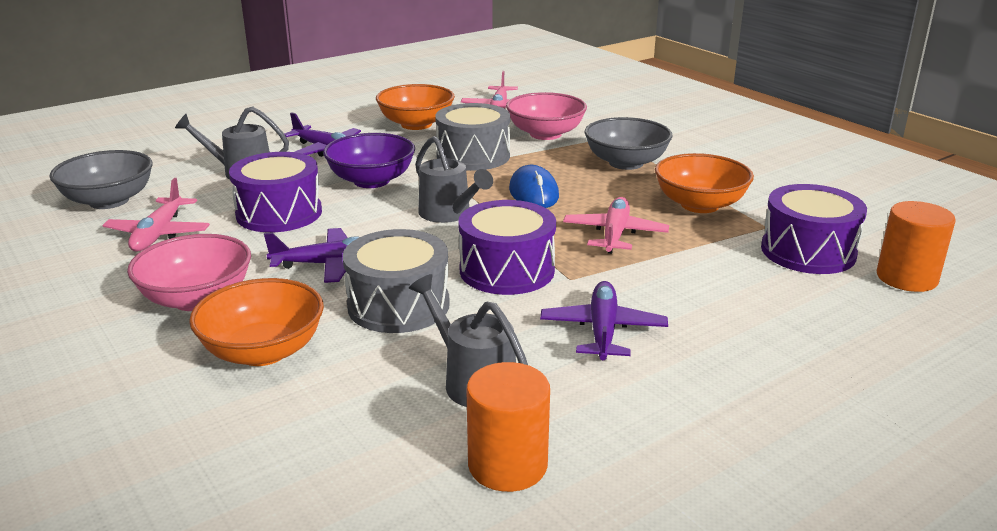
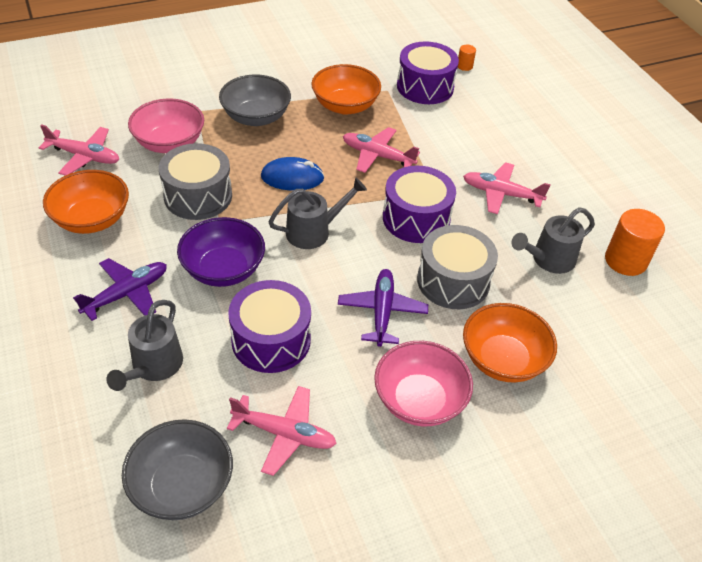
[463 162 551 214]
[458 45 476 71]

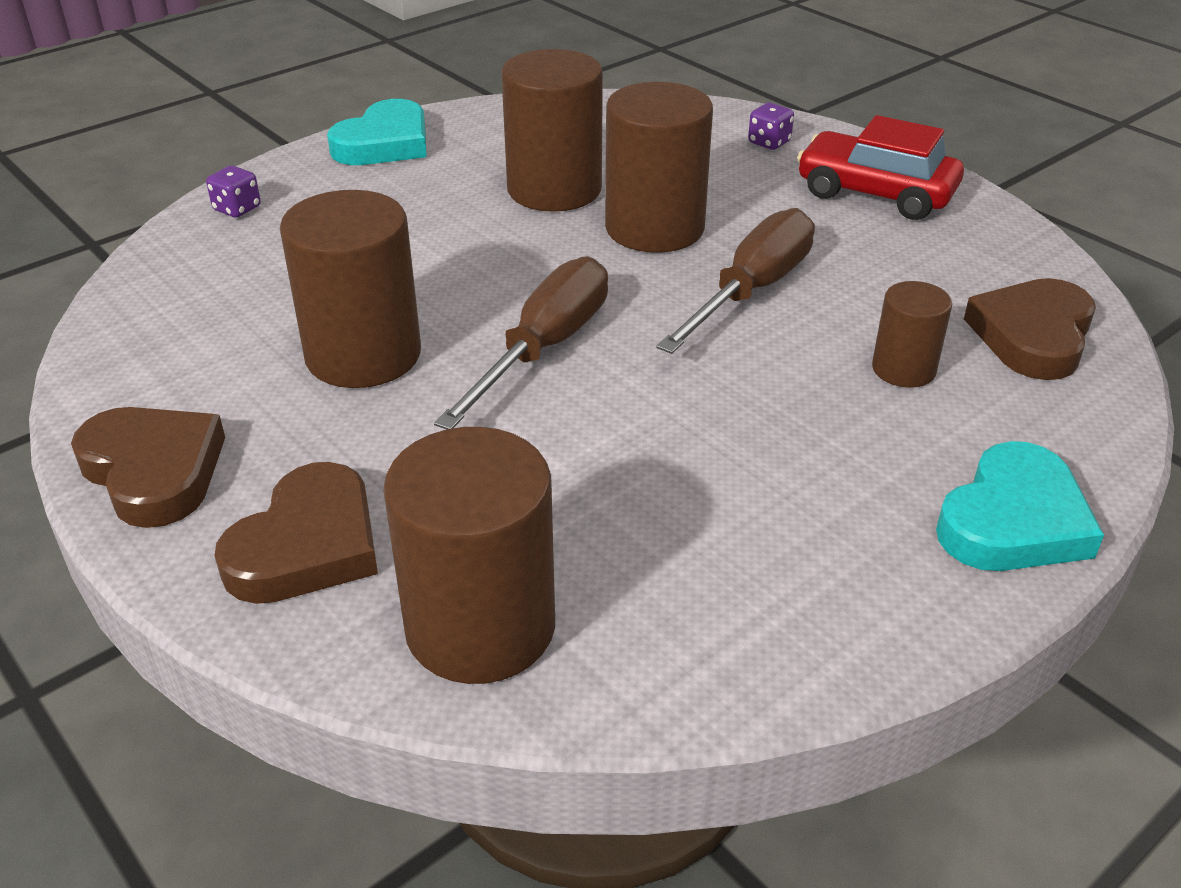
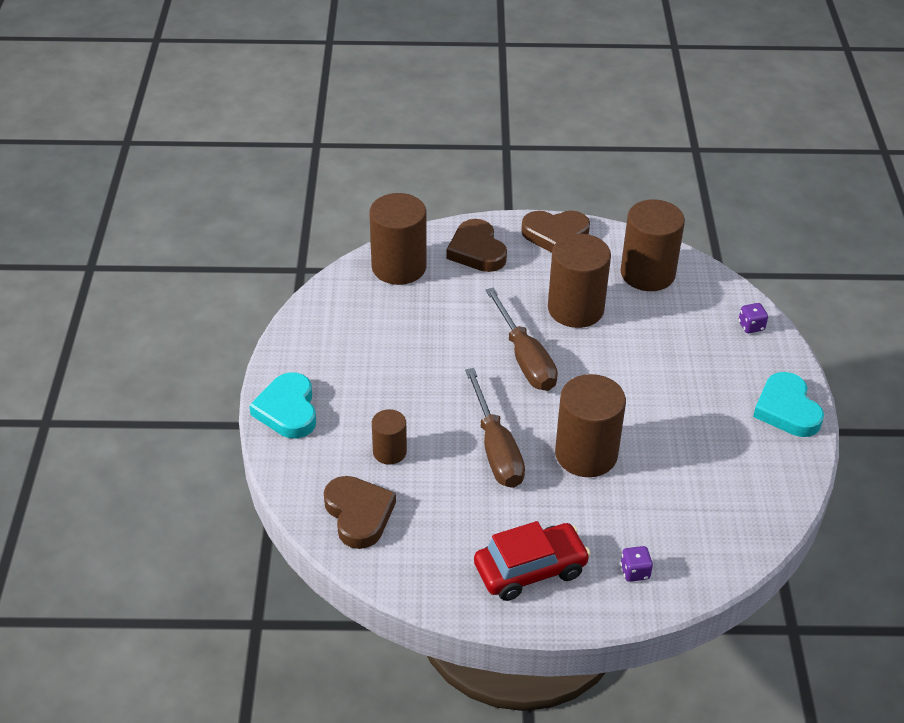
[620 199 685 291]

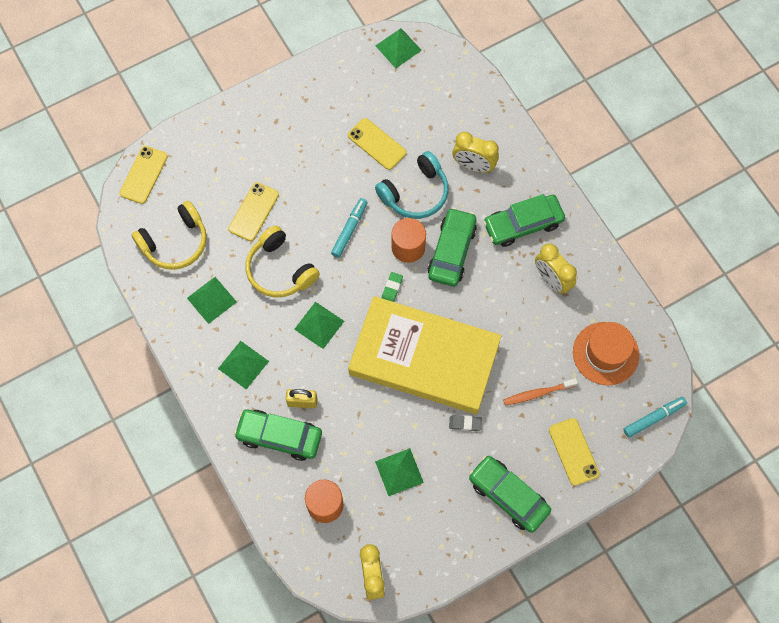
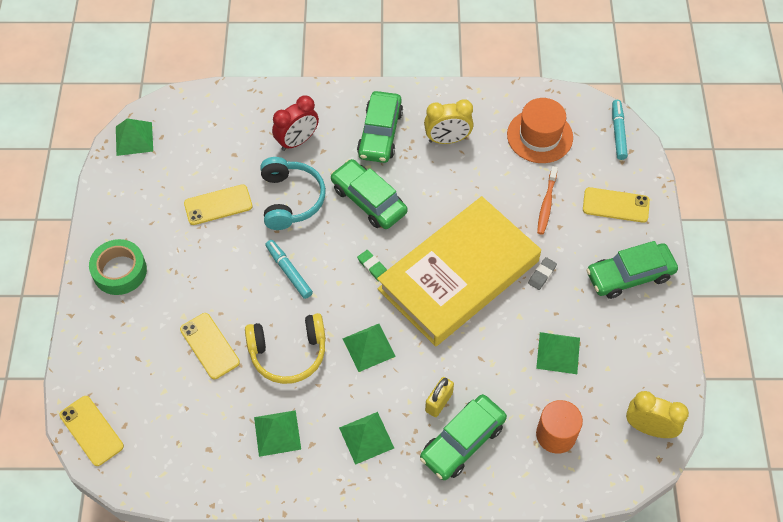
[132 201 207 270] (first image)
[391 218 426 263] (first image)
[89 239 147 295]
[272 95 319 151]

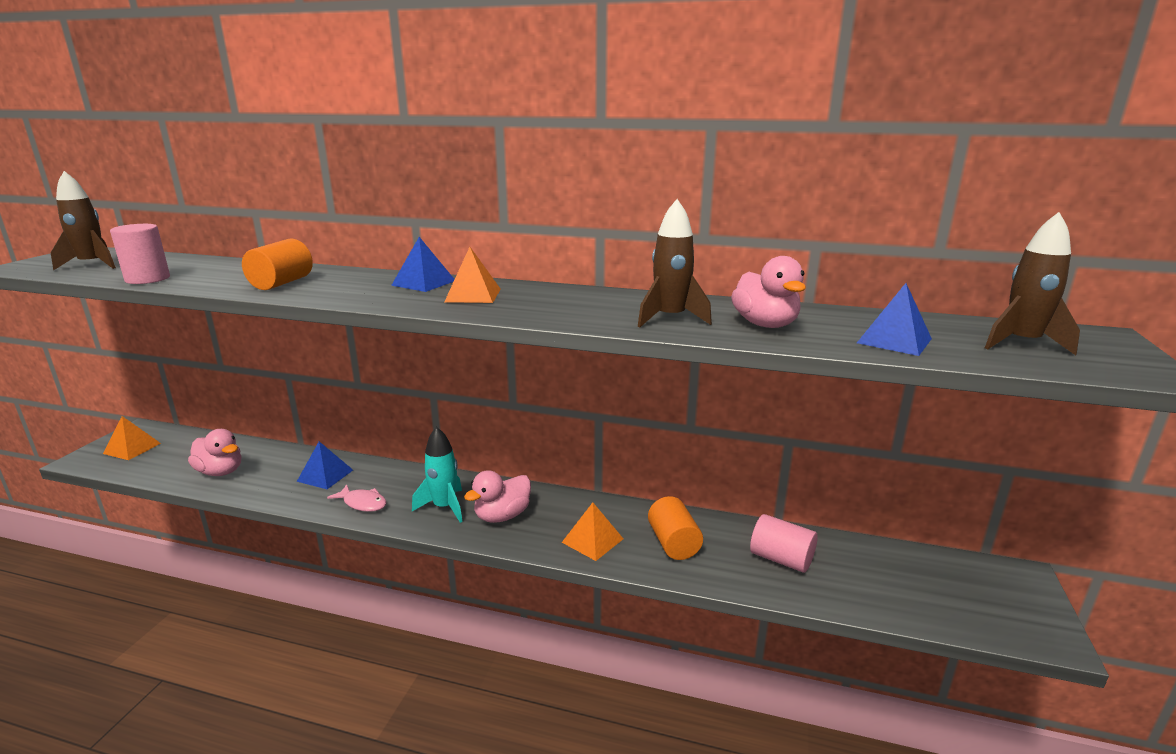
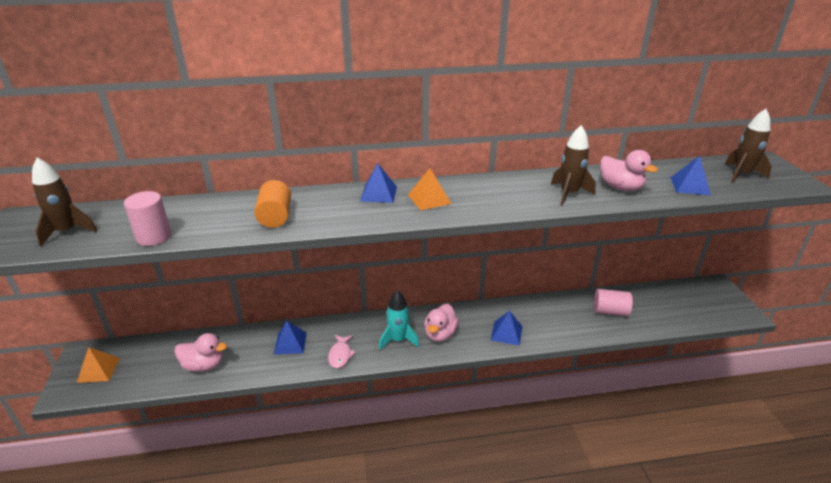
[648 496 703 560] (first image)
[491 311 523 346]
[328 335 356 368]

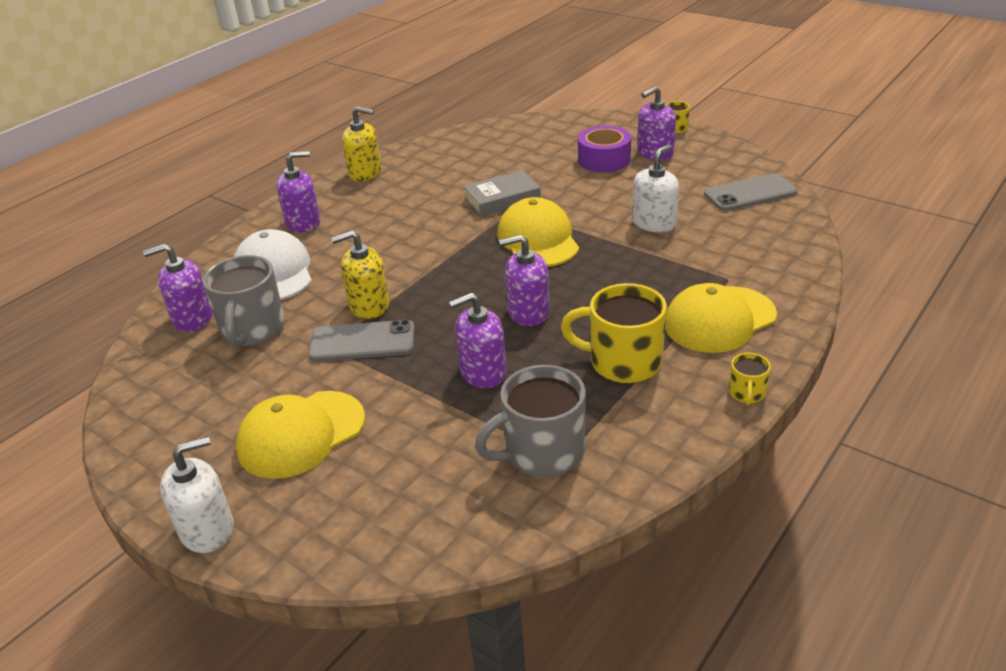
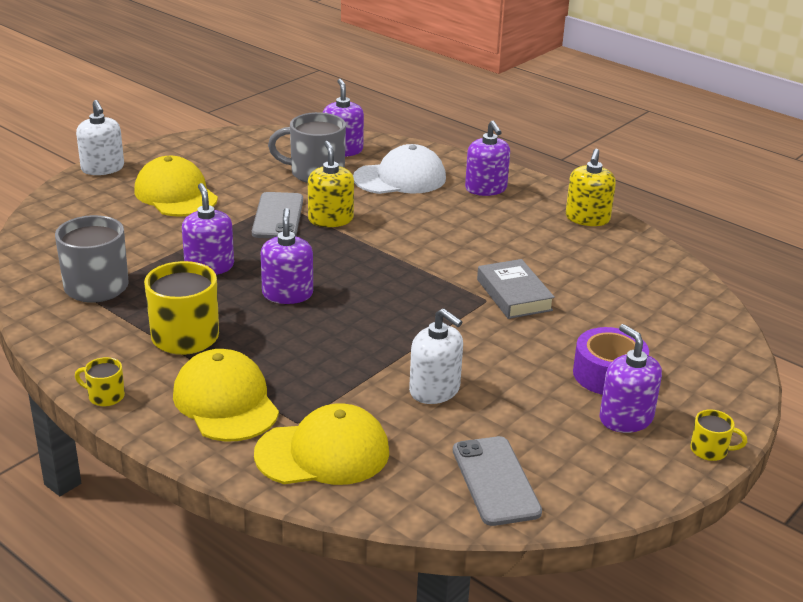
[254 403 389 485]

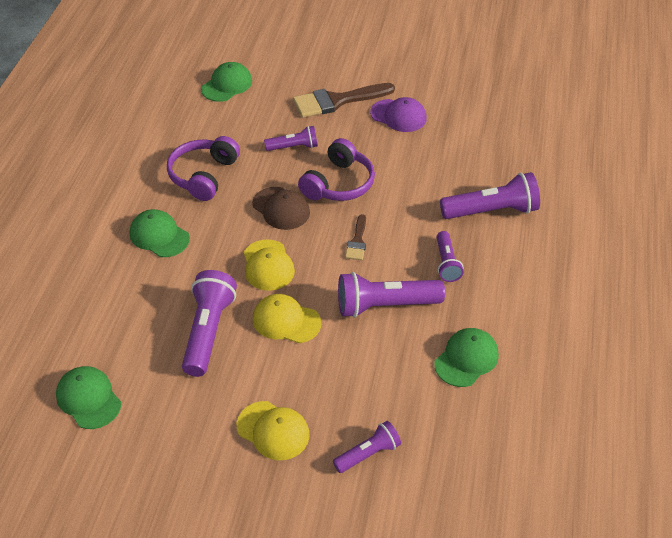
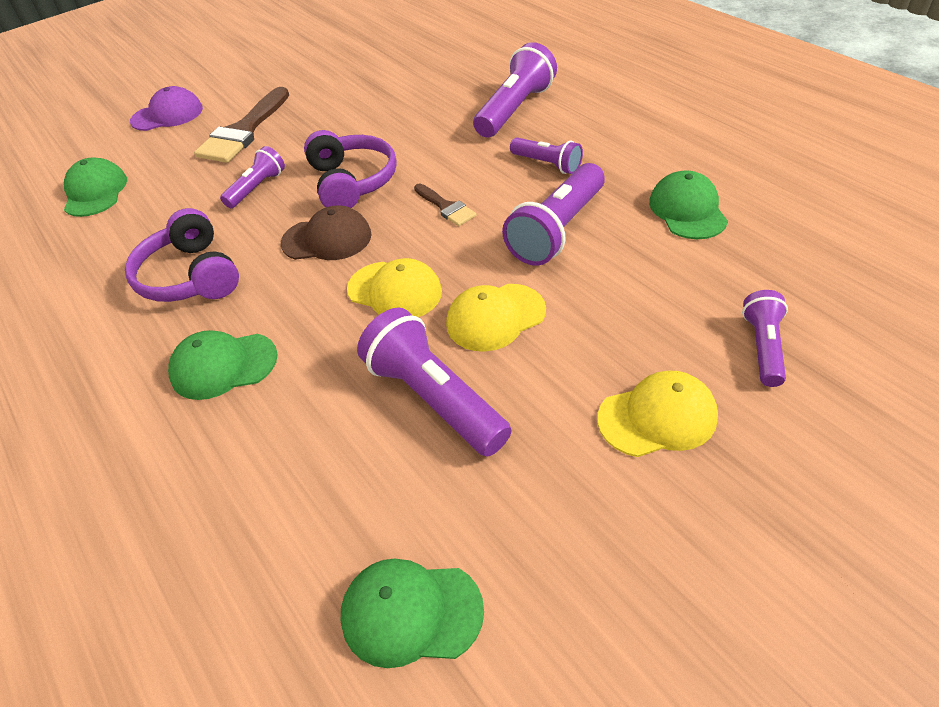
[130 86 203 131]

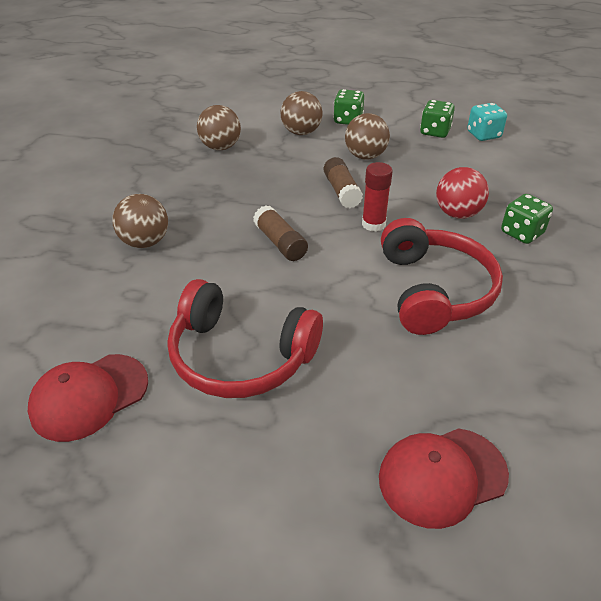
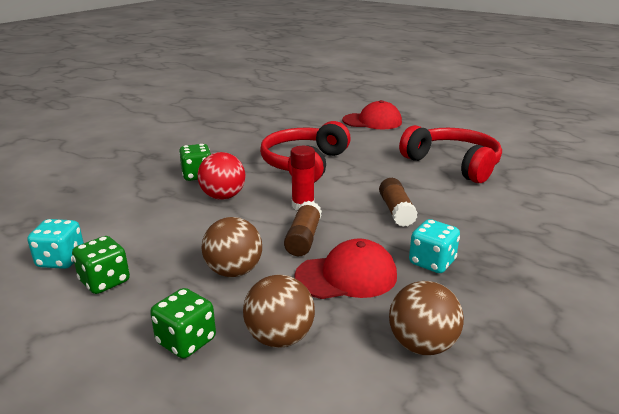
[113 194 168 248] (first image)
[409 219 460 273]
[295 238 397 299]

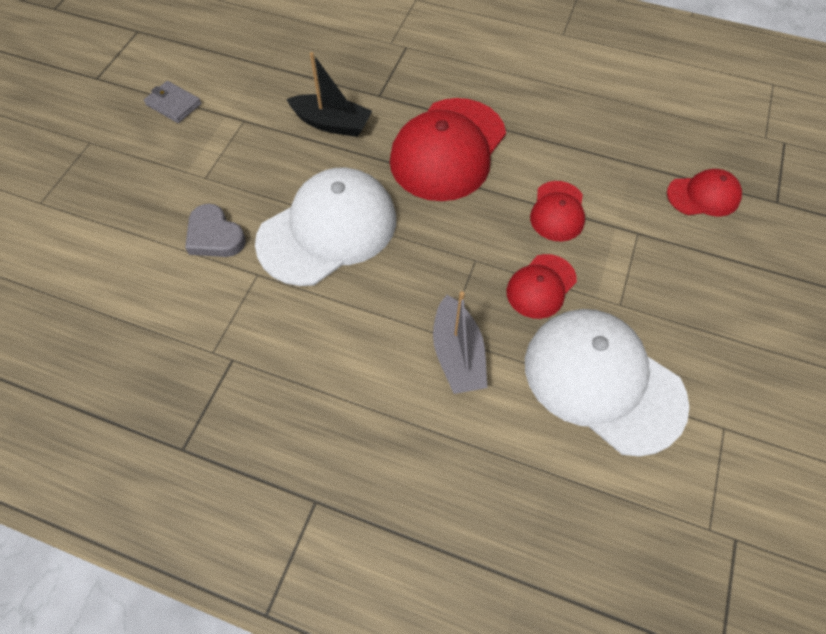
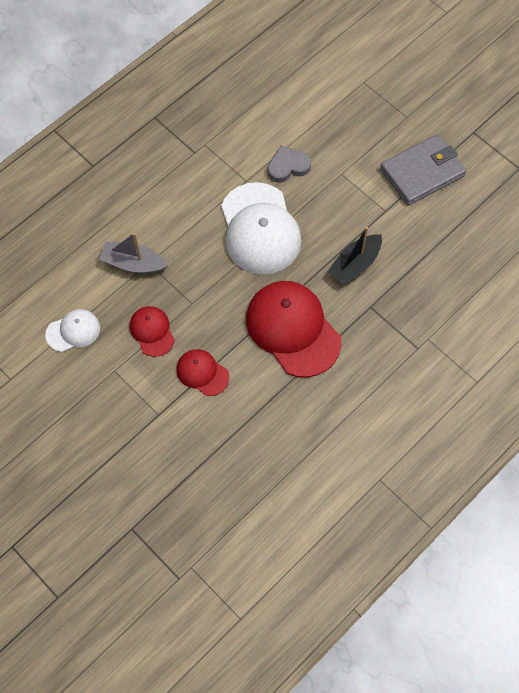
[667 169 742 216] (first image)
[380 134 466 206]
[45 309 100 352]

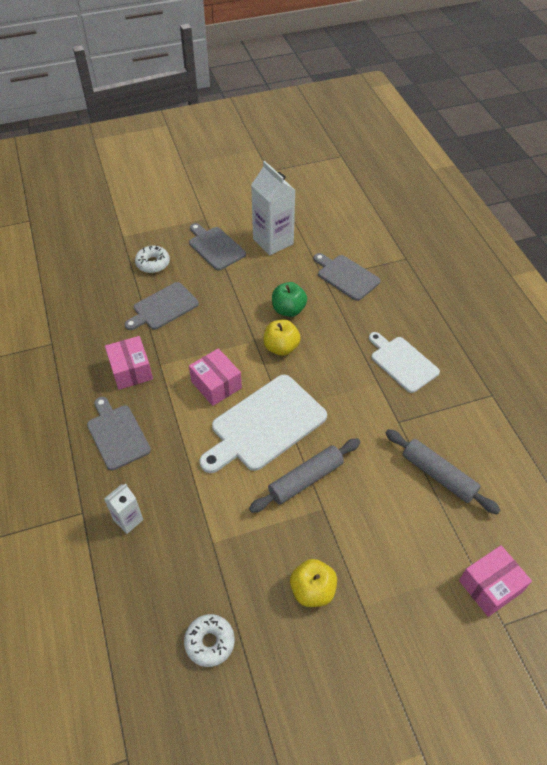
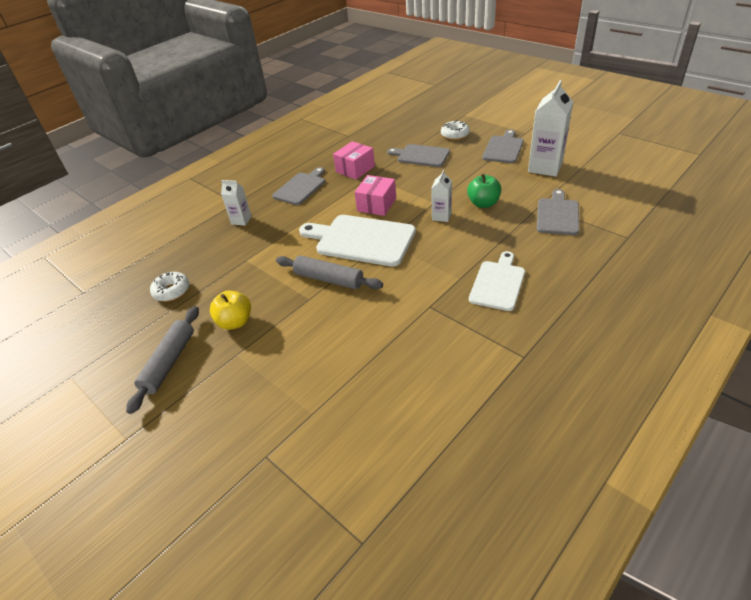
[459 545 532 617] (first image)
[126 306 199 414]
[431 170 452 222]

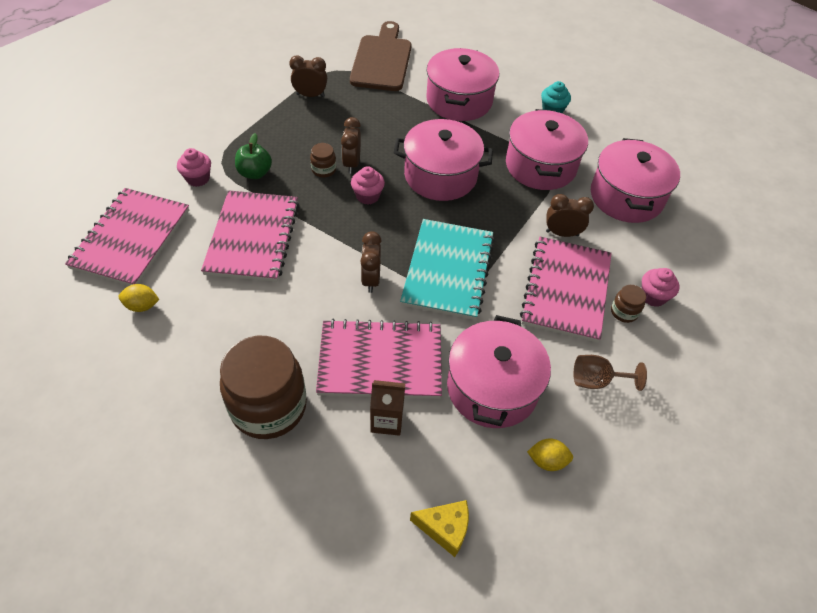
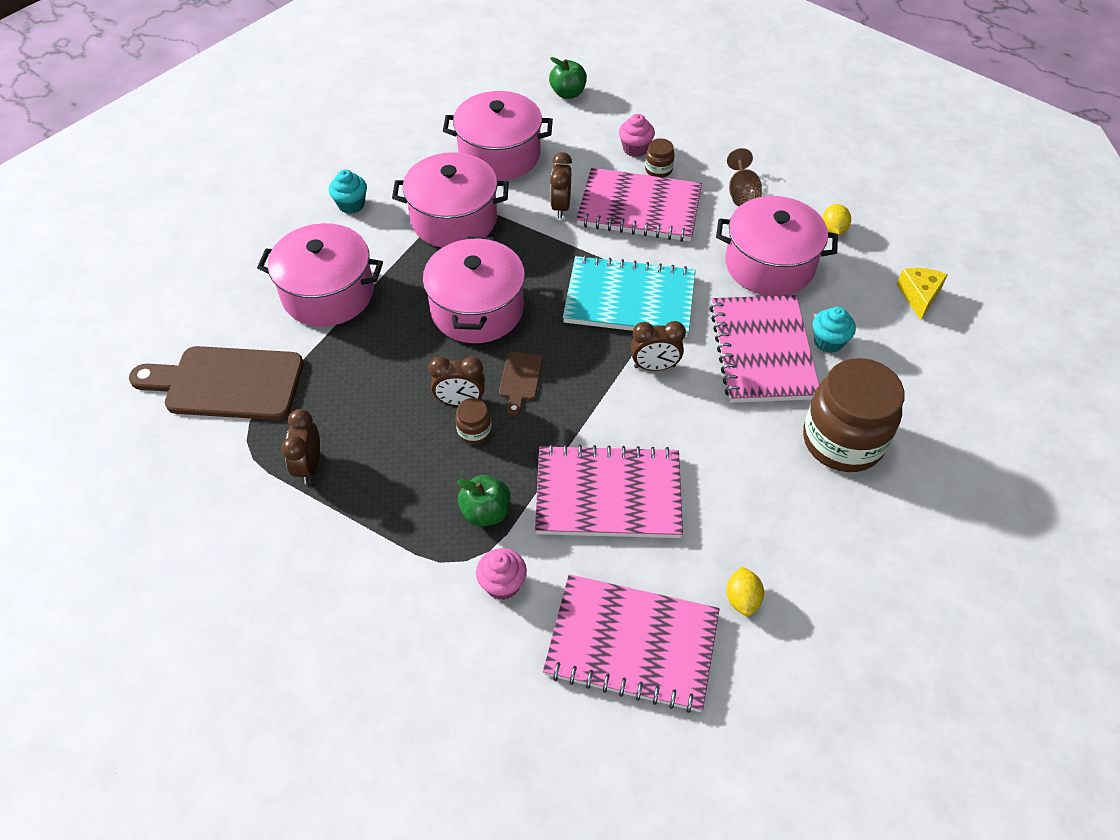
[549 57 587 99]
[499 352 543 416]
[813 307 856 353]

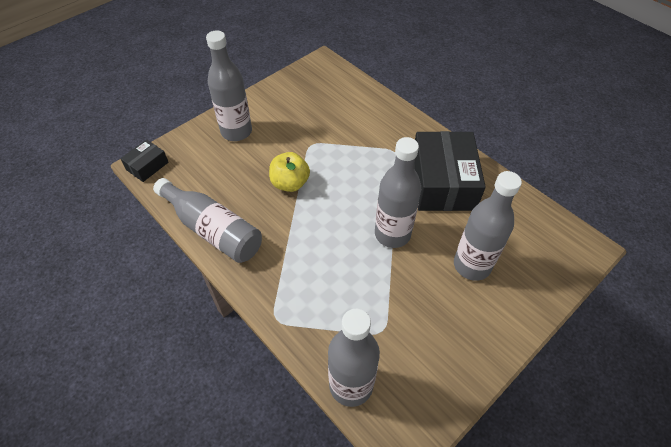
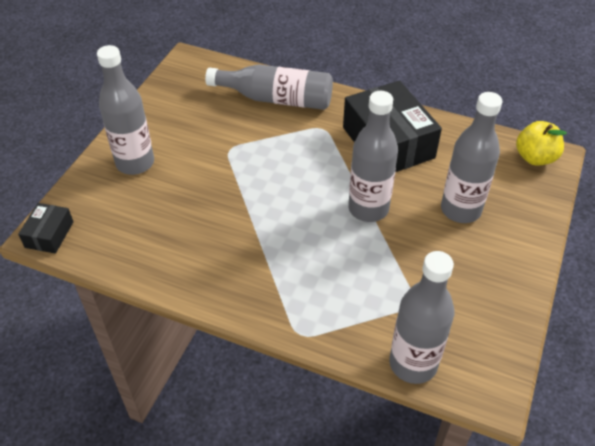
[205 65 333 110]
[516 121 567 166]

